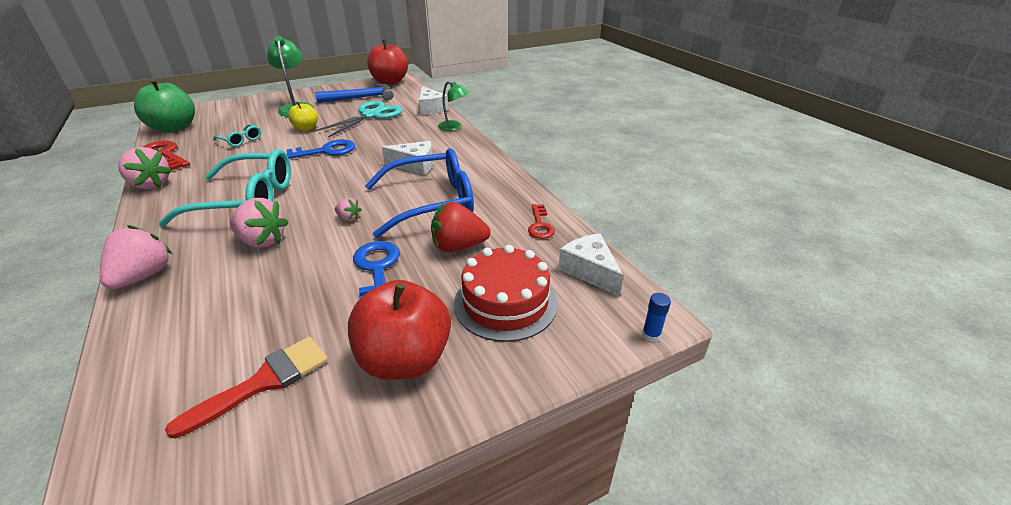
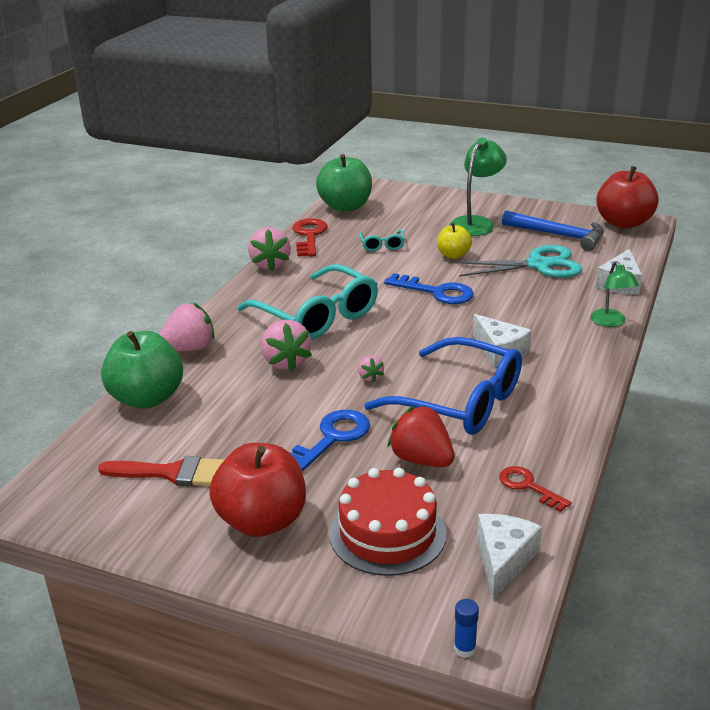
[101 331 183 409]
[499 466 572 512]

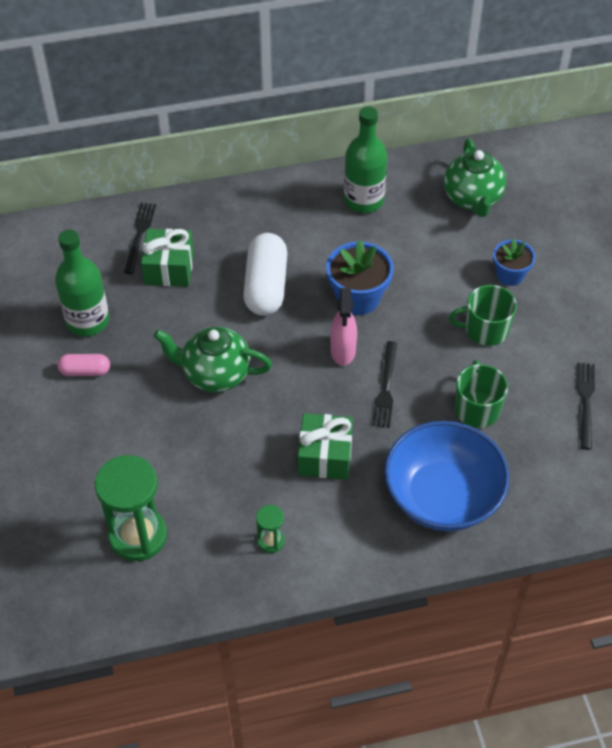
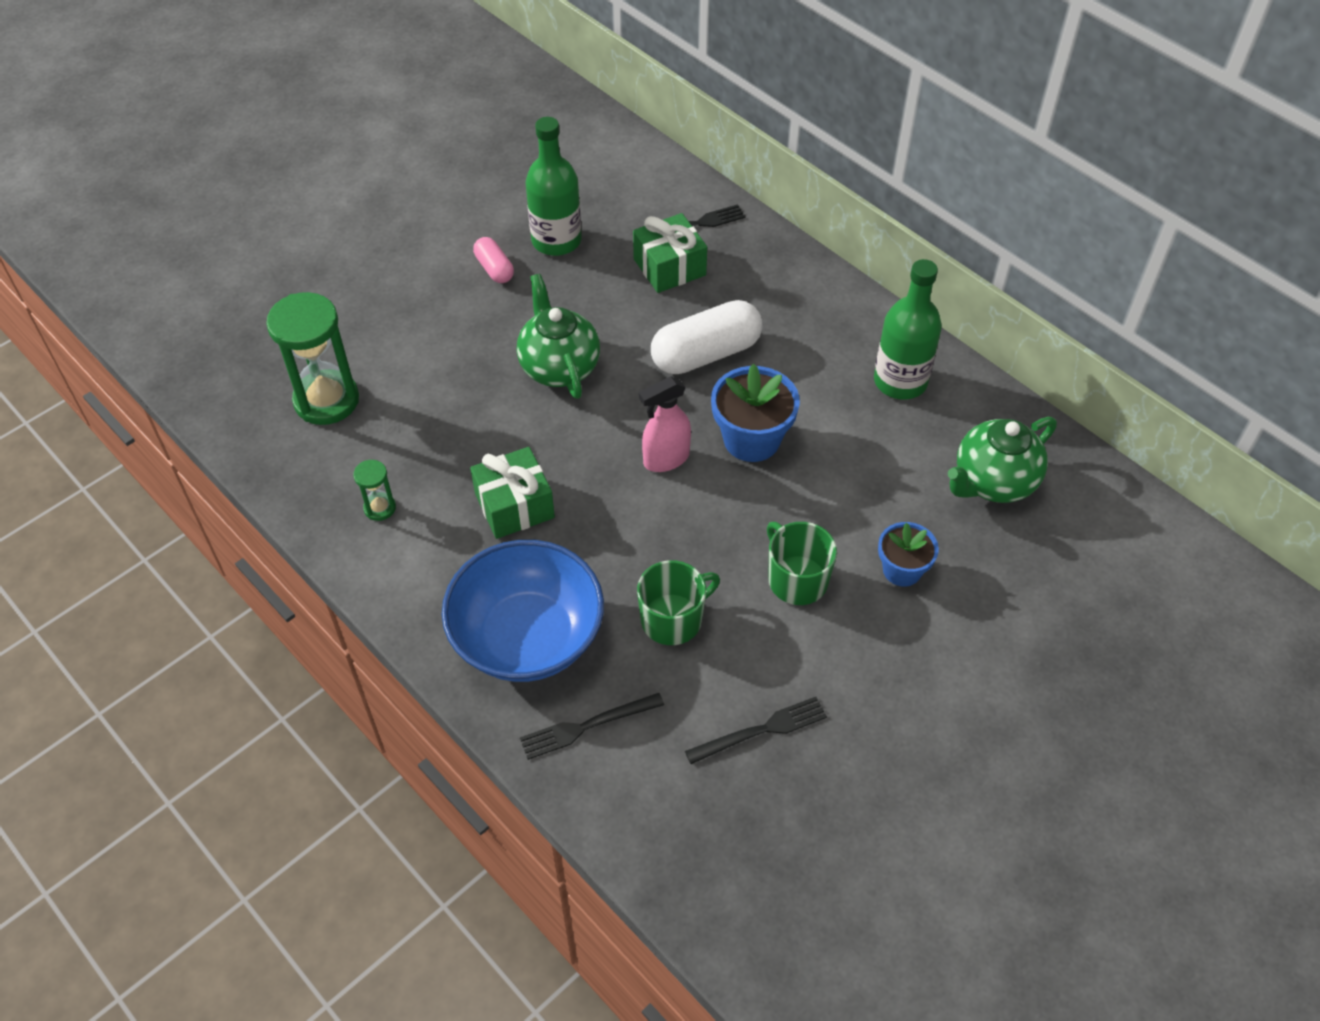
[520 693 664 760]

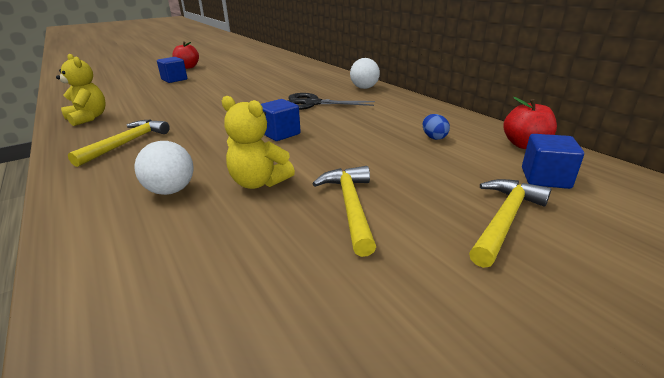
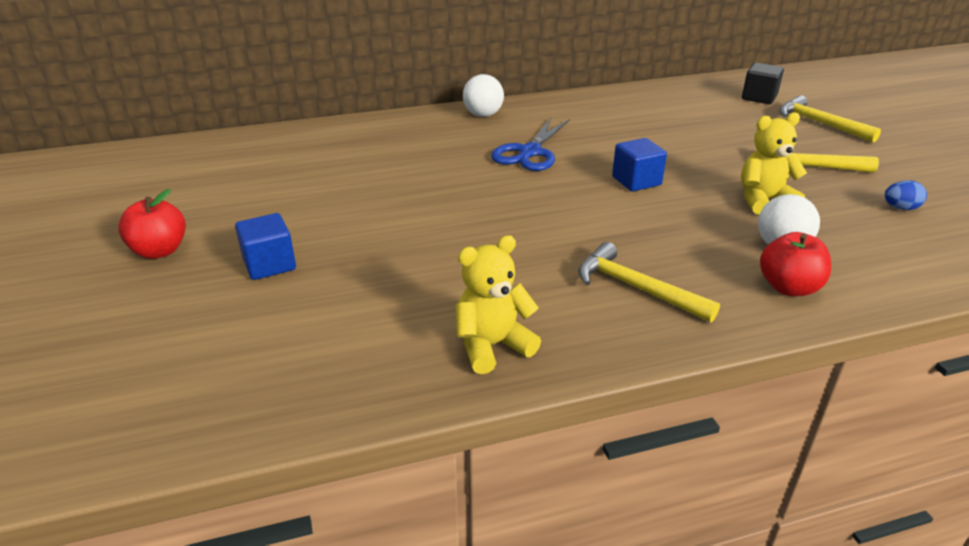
[884 180 927 210]
[760 232 831 296]
[491 118 570 171]
[742 63 784 104]
[741 112 807 215]

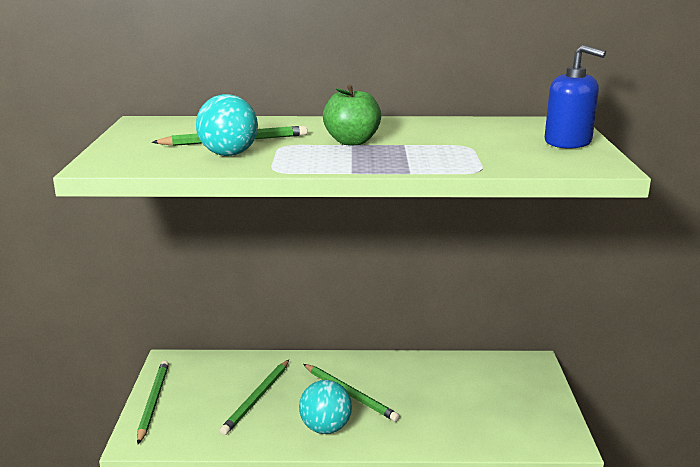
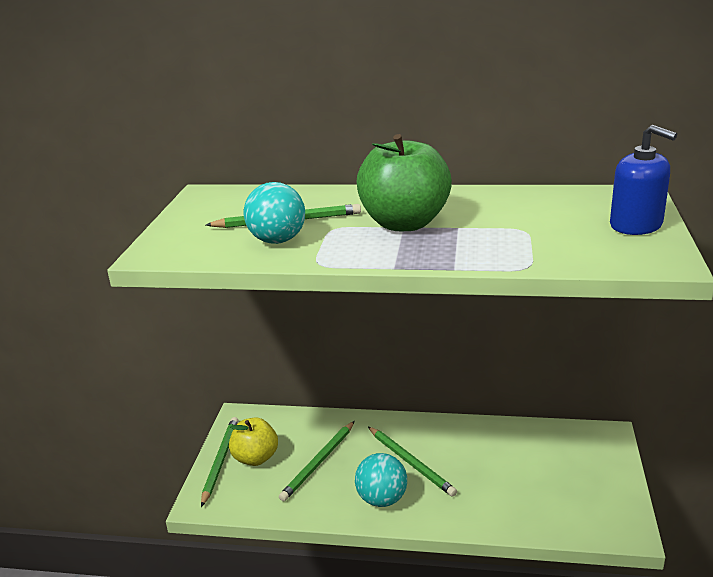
[229 417 278 466]
[357 134 452 231]

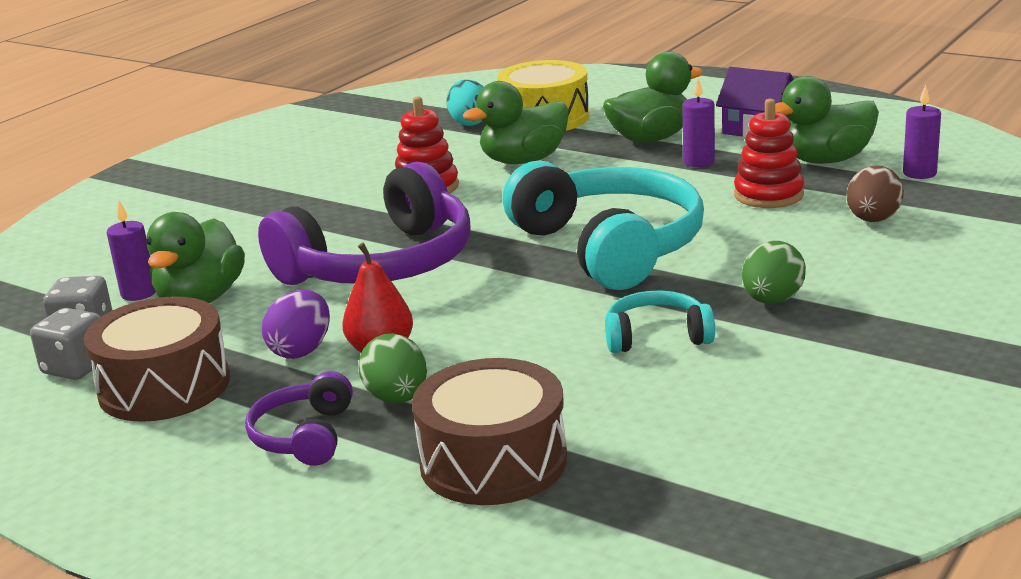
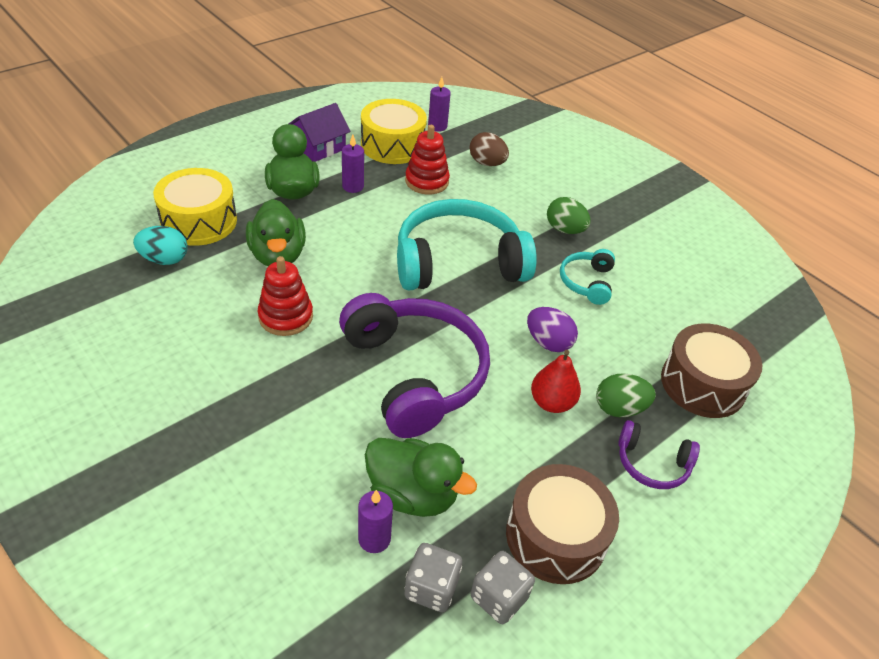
[527 307 578 352]
[361 99 427 164]

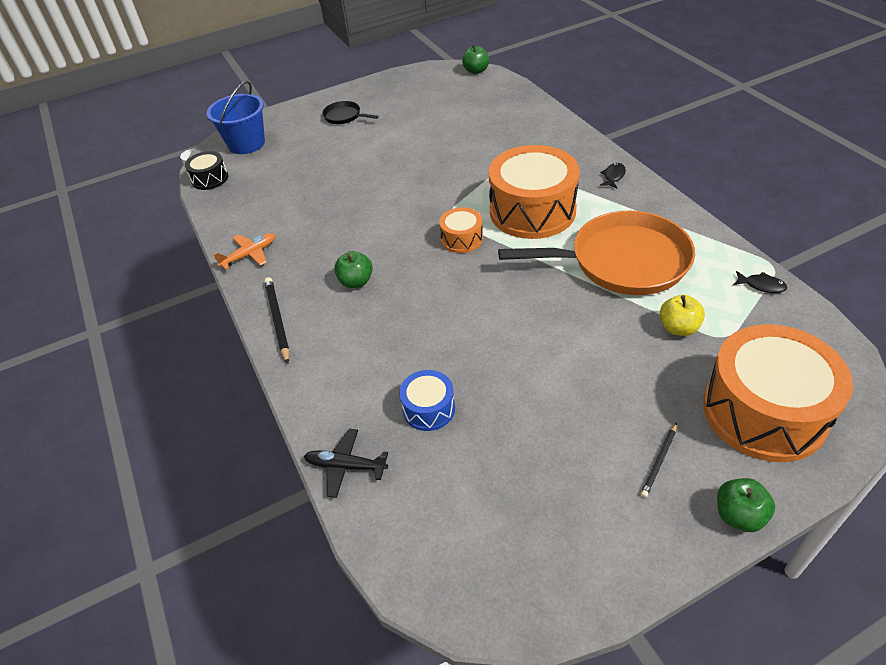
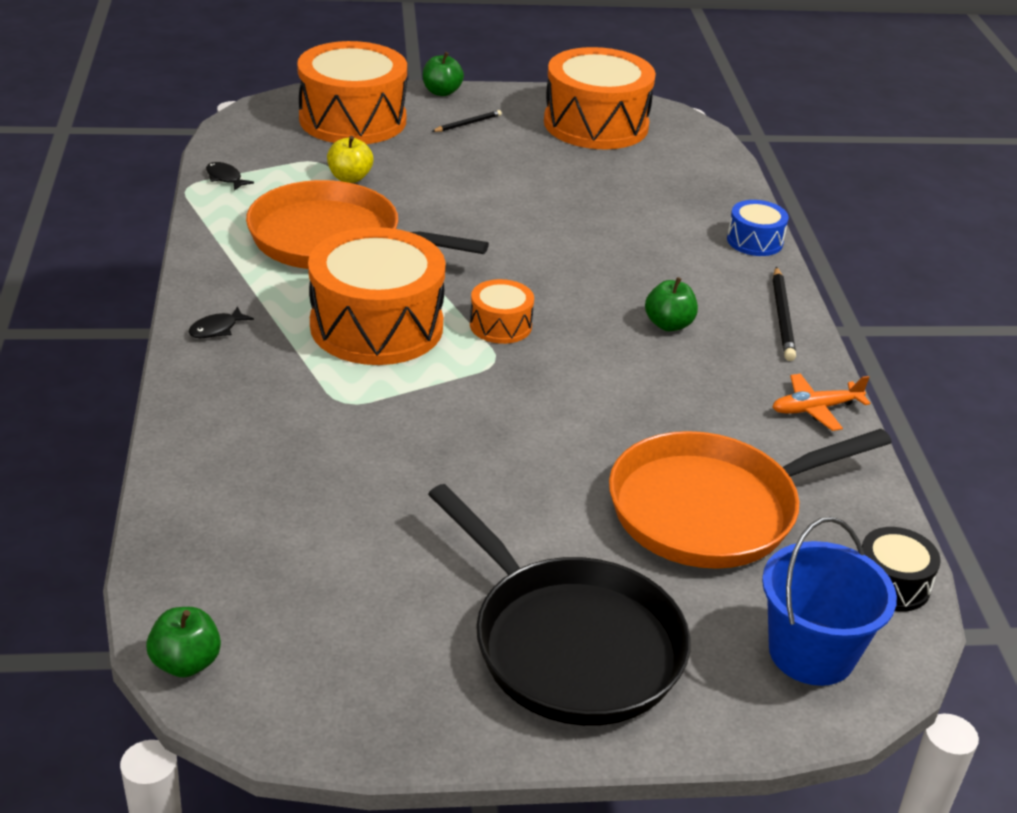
[304 429 388 498] (first image)
[544 47 656 149]
[609 429 892 569]
[727 200 789 256]
[428 484 691 726]

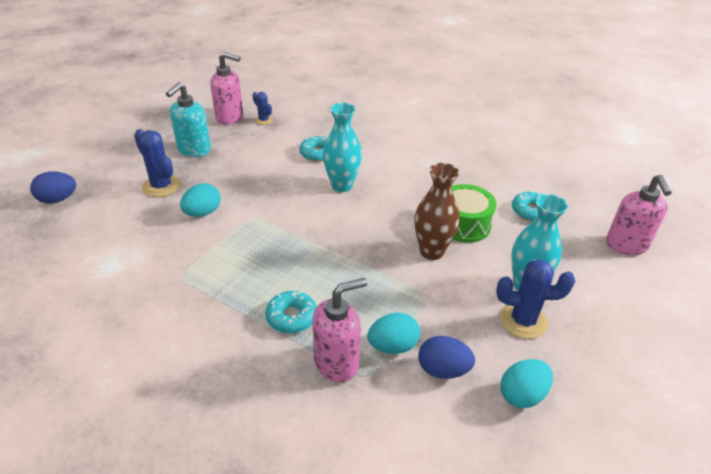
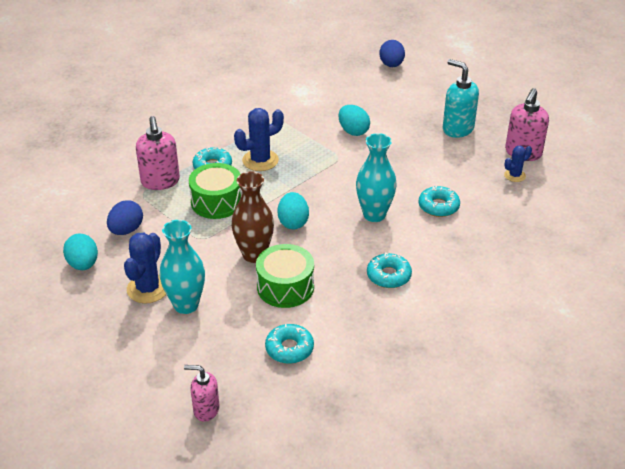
[189 163 242 219]
[367 252 412 288]
[234 108 284 171]
[277 192 309 229]
[184 365 219 422]

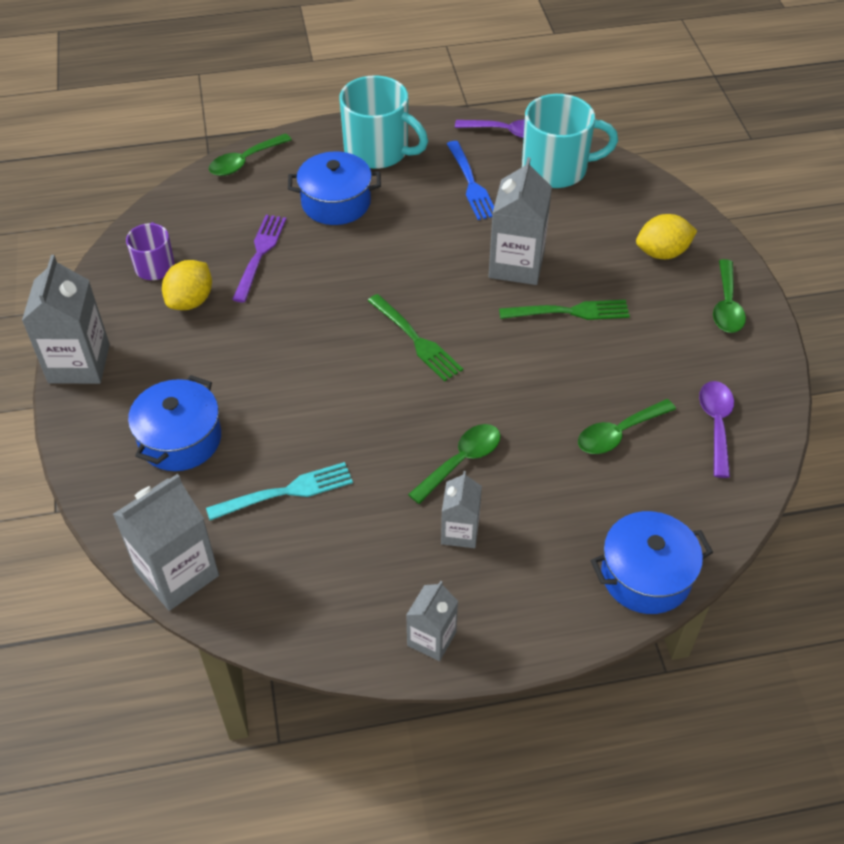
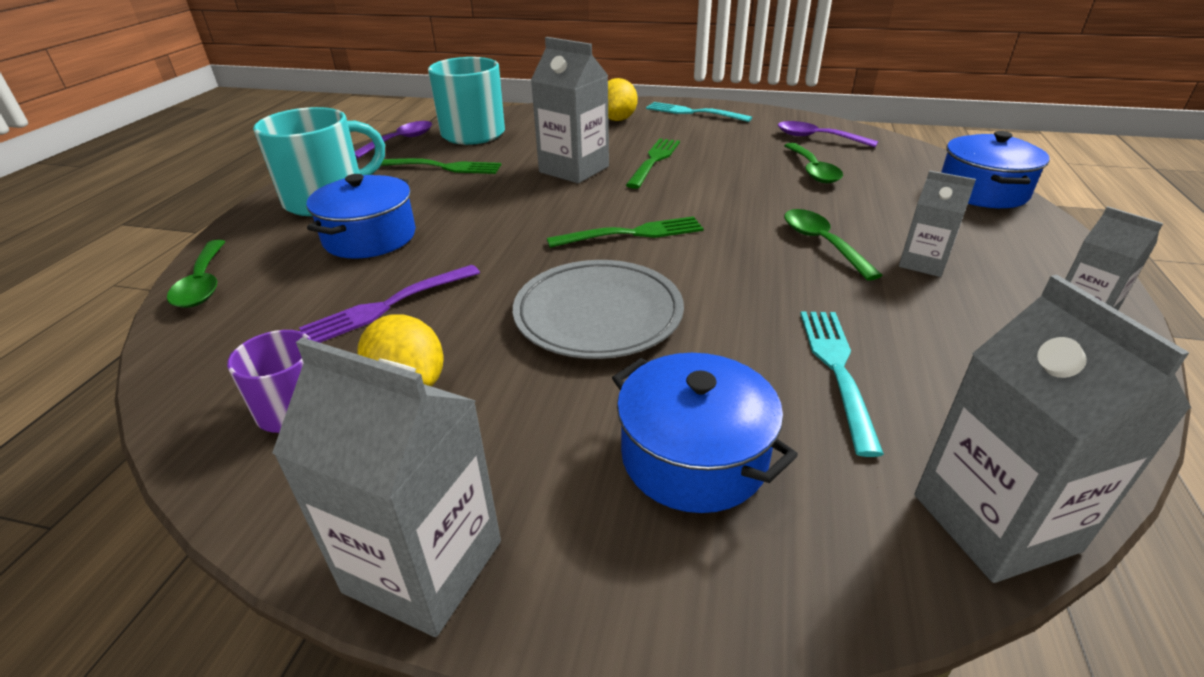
[513 260 684 359]
[646 102 752 122]
[381 158 501 174]
[299 265 480 343]

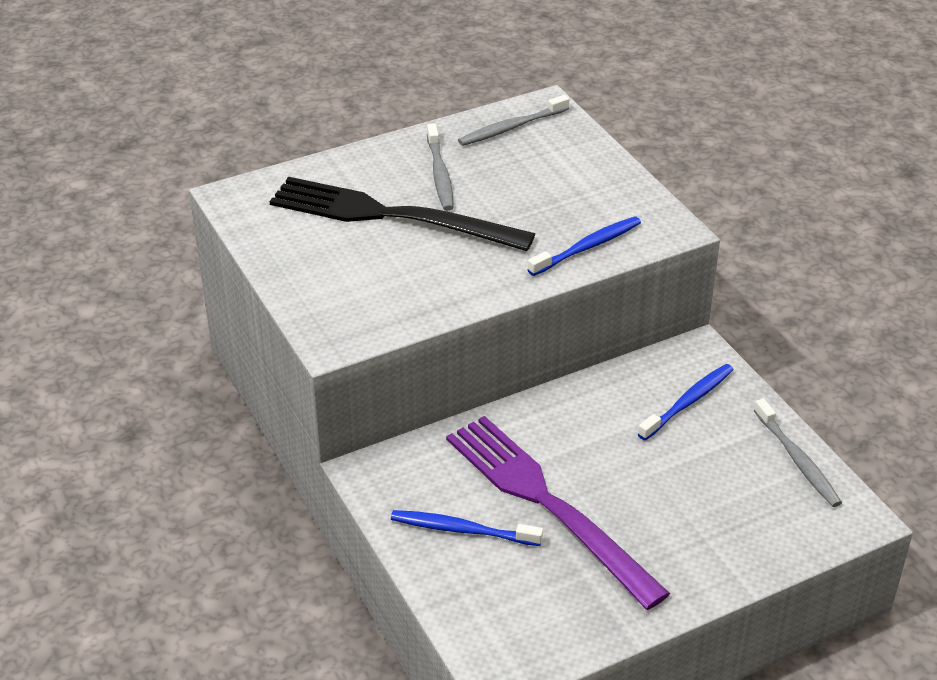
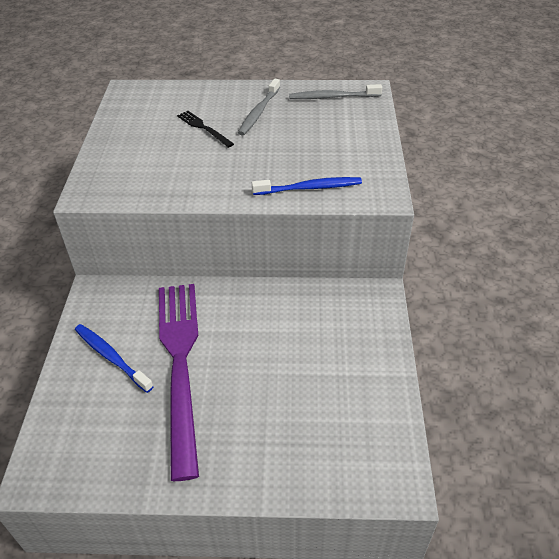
[638 364 734 440] (first image)
[754 399 842 507] (first image)
[177 111 234 148]

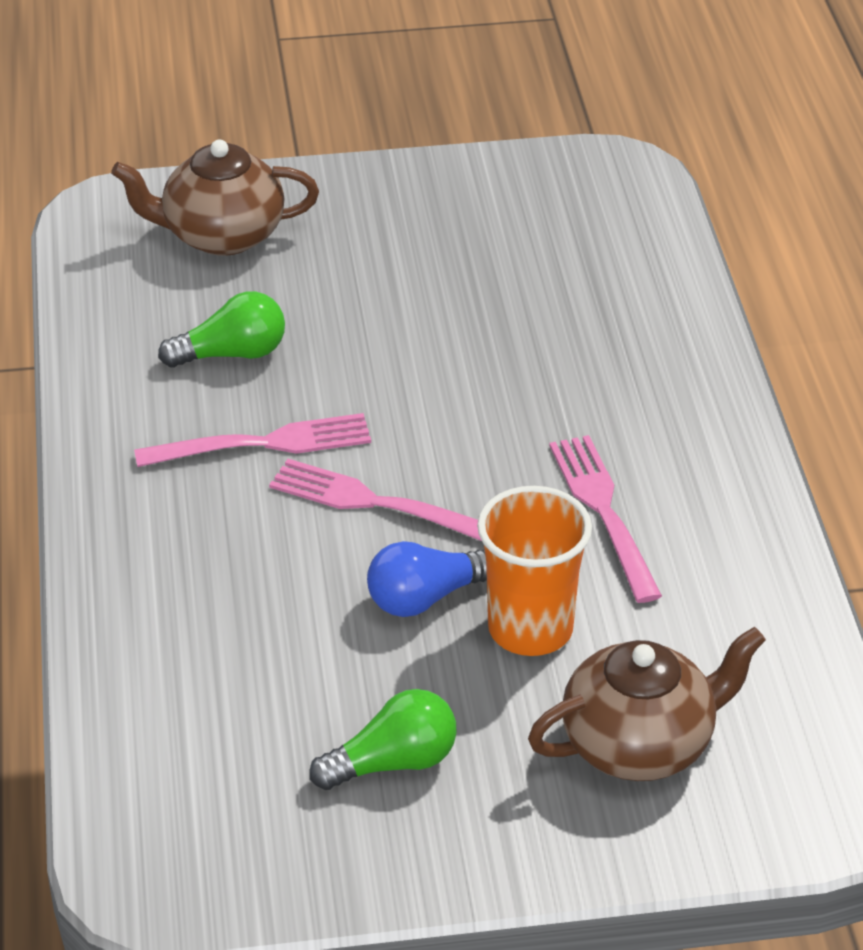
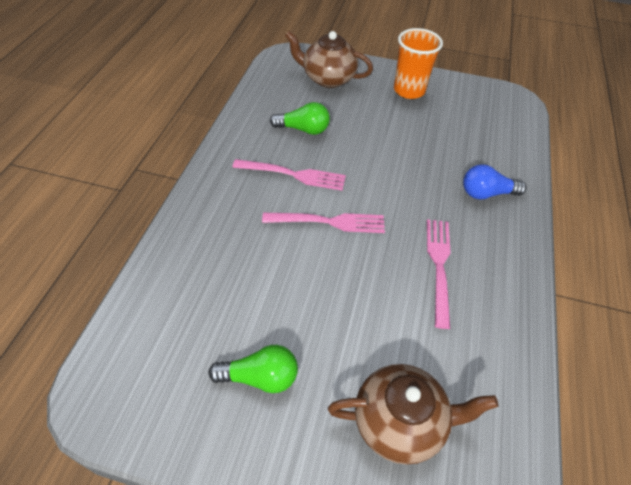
[463 164 527 200]
[394 28 443 99]
[262 213 385 233]

